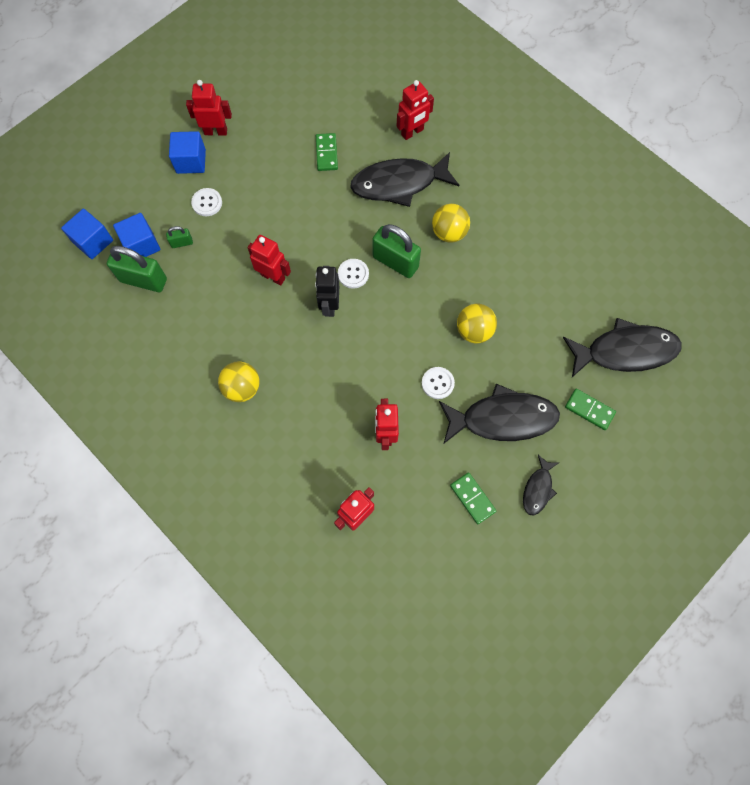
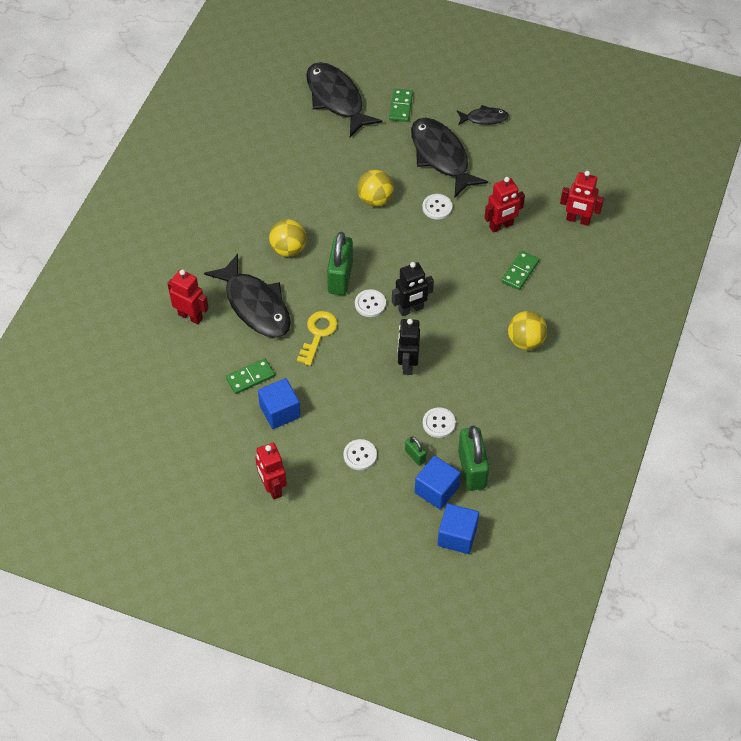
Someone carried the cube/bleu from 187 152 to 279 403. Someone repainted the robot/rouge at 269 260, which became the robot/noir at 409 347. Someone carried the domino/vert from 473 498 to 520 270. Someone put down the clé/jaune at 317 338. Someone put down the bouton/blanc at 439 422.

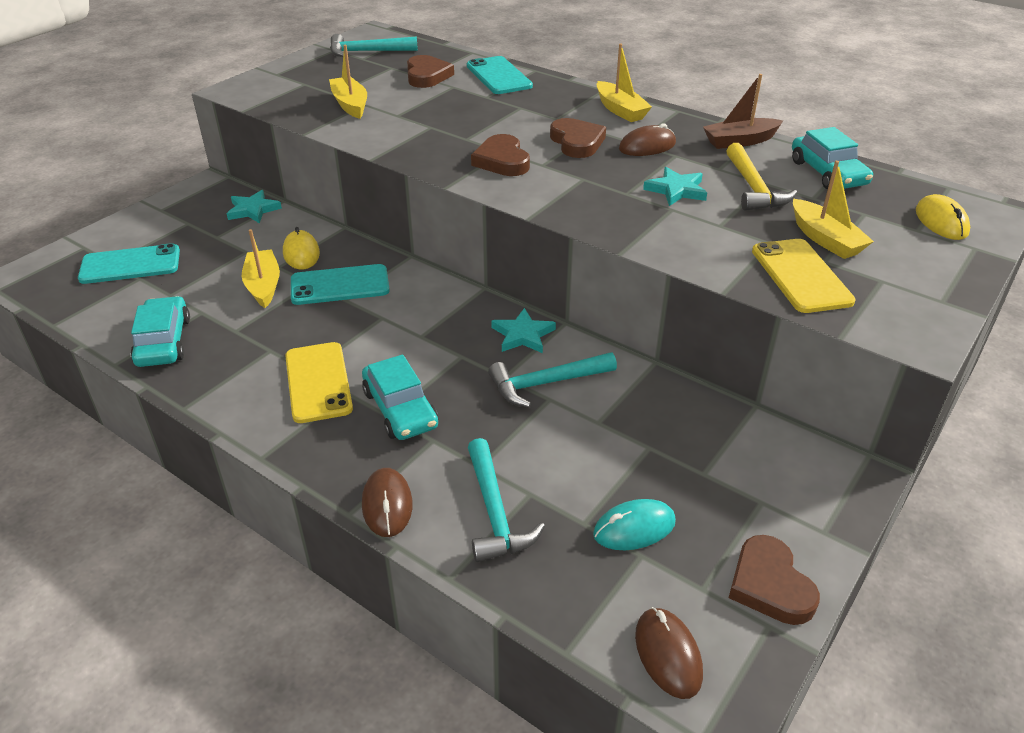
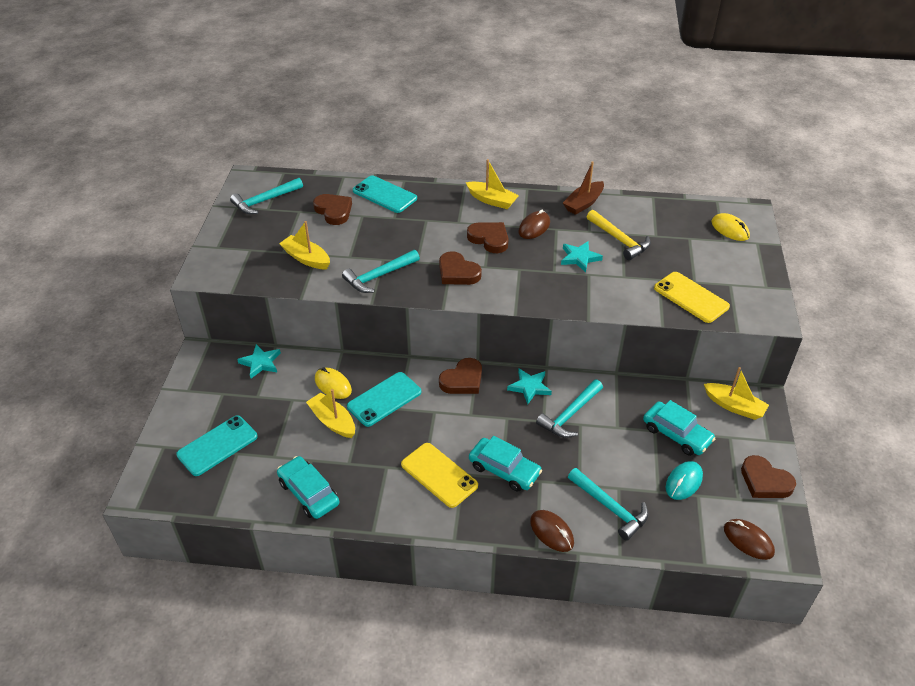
Someone carried the voiture/turquoise from 832 158 to 679 428. Someone carried the bateau/jaune from 833 210 to 736 393. Someone put down the marteau/turquoise at 381 271. Someone put down the cœur/marron at 460 376.

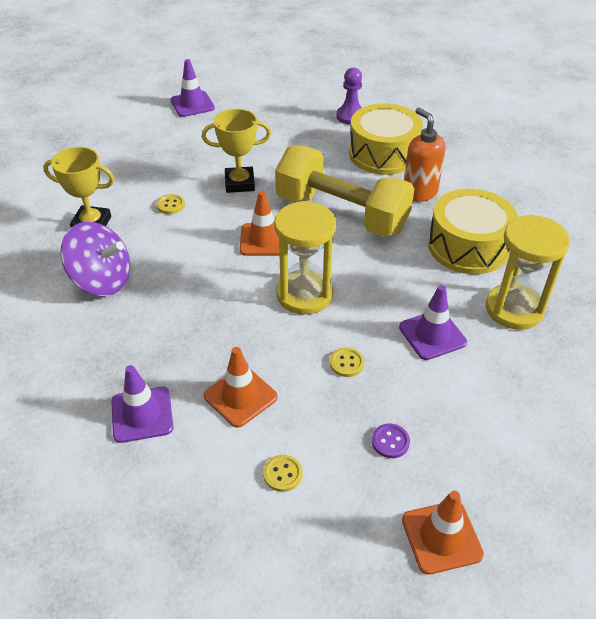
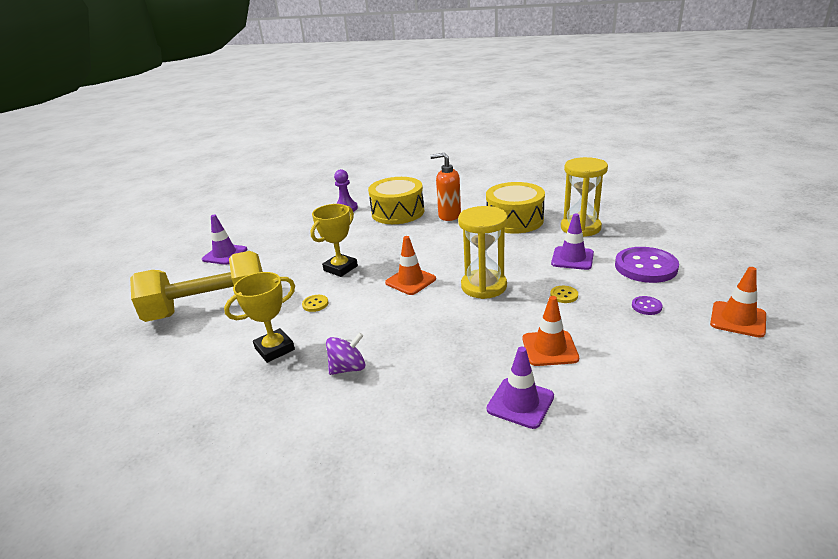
Someone carried the haltère/jaune from 344 191 to 196 286. Someone scaled the toupie/violet at 95 259 by 0.63. Someone took away the bouton/jaune at 283 473. Someone put down the bouton/violet at 647 265.

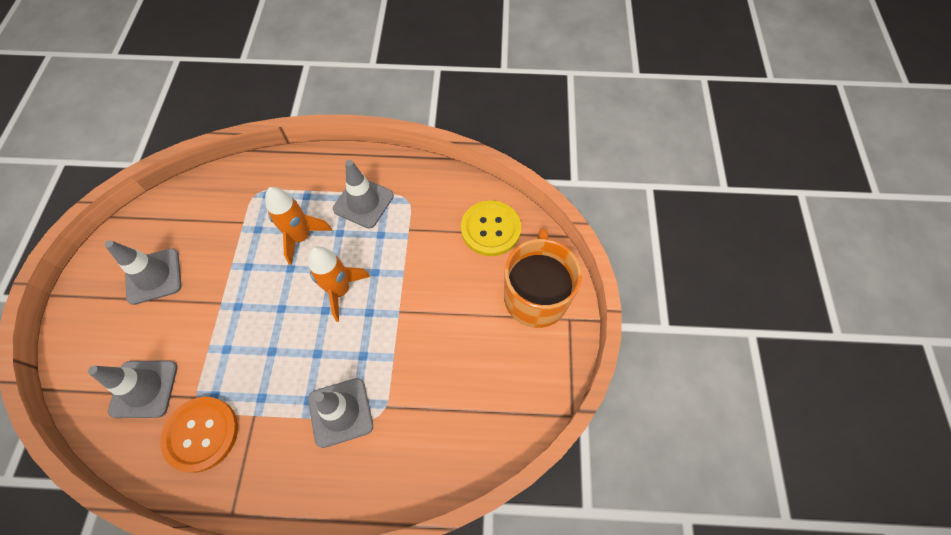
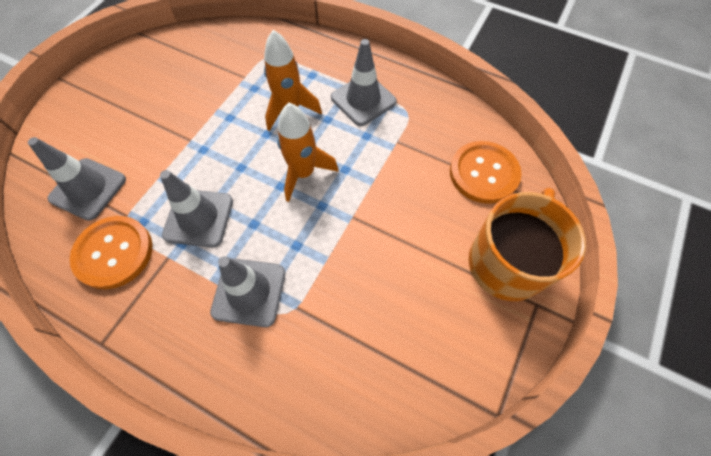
Someone repainted the bouton/jaune at 491 228, which became the bouton/orange at 485 172. Someone carried the cône de chantier/gris from 143 272 to 196 209.

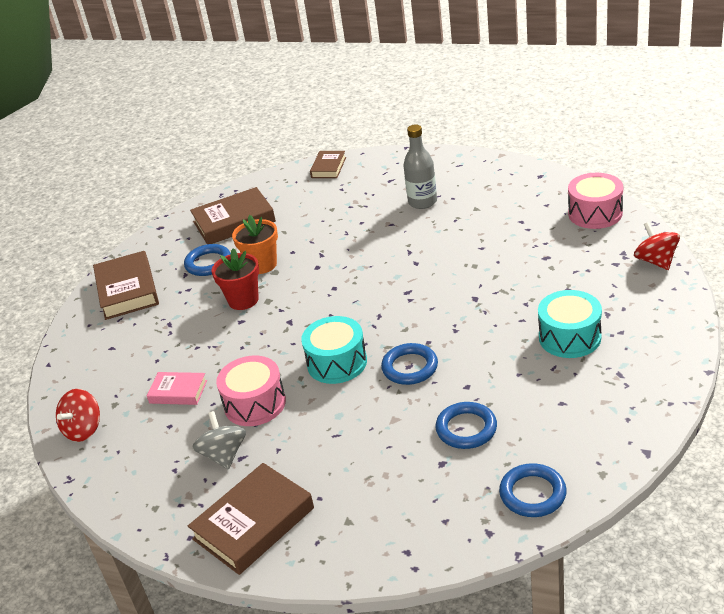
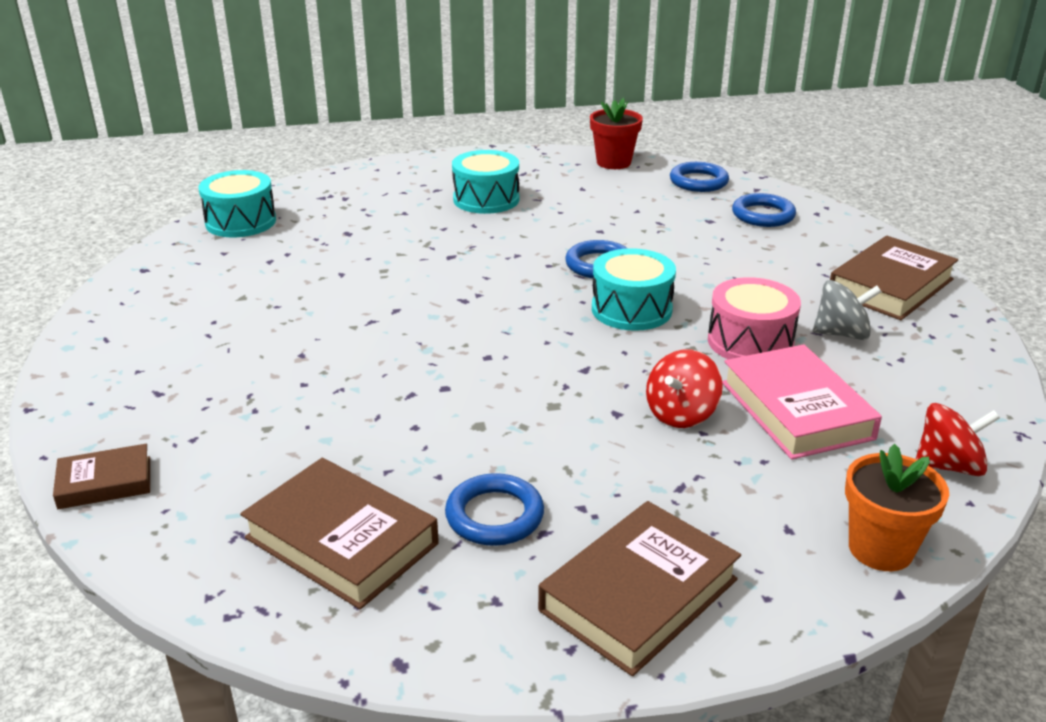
Someone took away the bouteille/gris at 420 167. Someone repainted the tambour/rose at 595 201, which became the tambour/turquoise at 237 203. Someone carried the pot de fleurs/orange from 255 244 to 897 507. Someone carried the toupie/rouge from 657 246 to 684 388. Someone carried the pot de fleurs/rouge from 235 279 to 616 133. Someone scaled the livre/rose at 177 388 by 1.74. Someone carried the anneau/bleu from 466 425 to 764 210. Someone rotated the toupie/gris at 219 440 by 135 degrees counterclockwise. Someone rotated the livre/marron at 251 519 by 60 degrees counterclockwise.

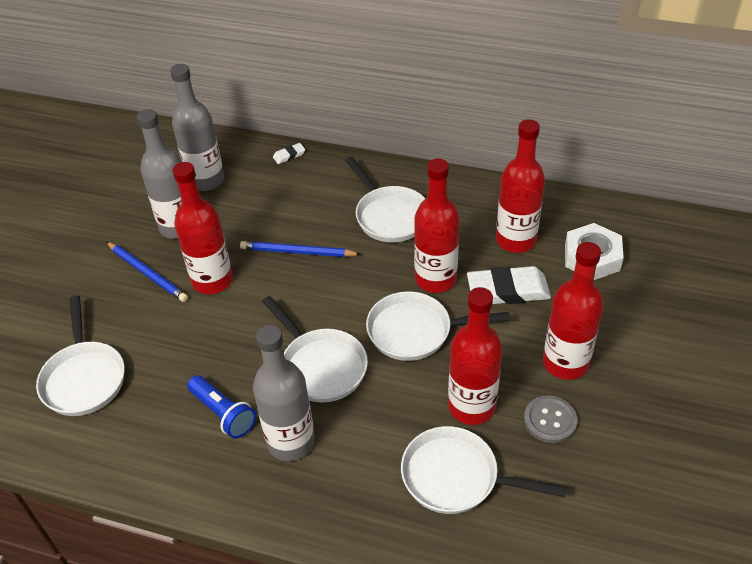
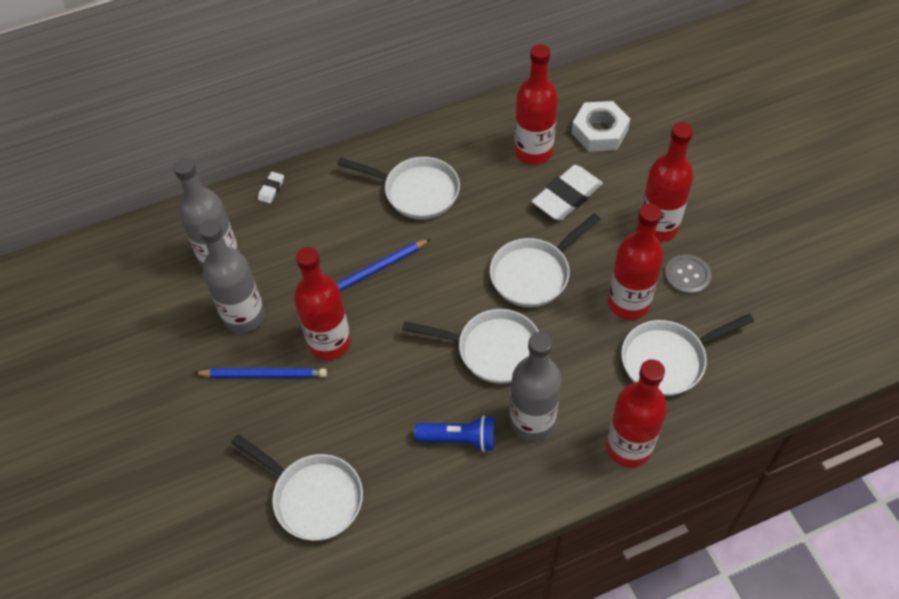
Someone carried the bouteille/rouge from 437 225 to 636 413.

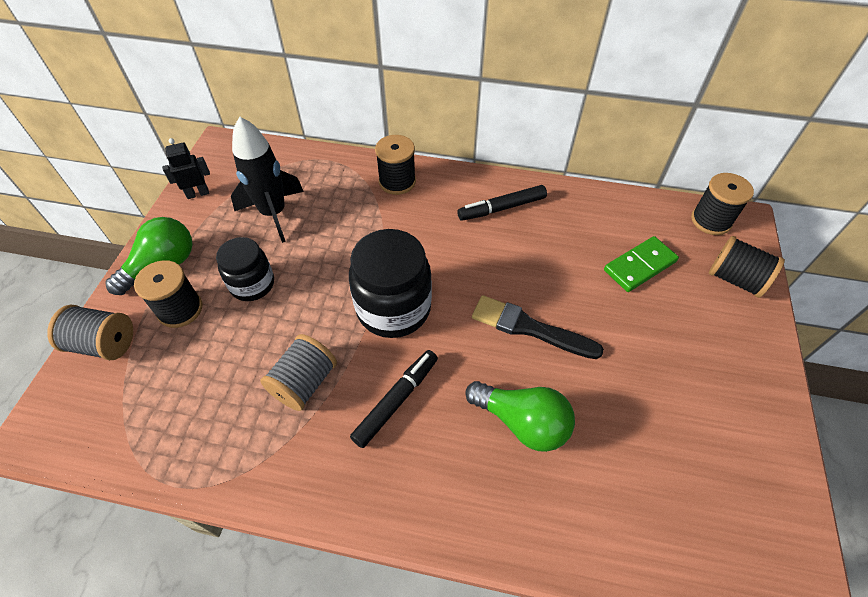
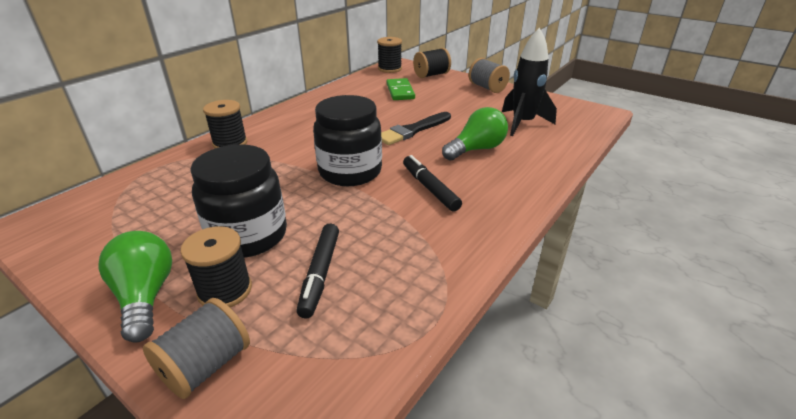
Someone carried the fusée/noir from 267 179 to 529 82. Someone took away the robot/noir at 186 168. Someone carried the feutre/noir from 502 203 to 317 271. Someone scaled the bocal/noir at 245 269 by 1.61. Someone carried the bobine/gris from 298 372 to 489 75.

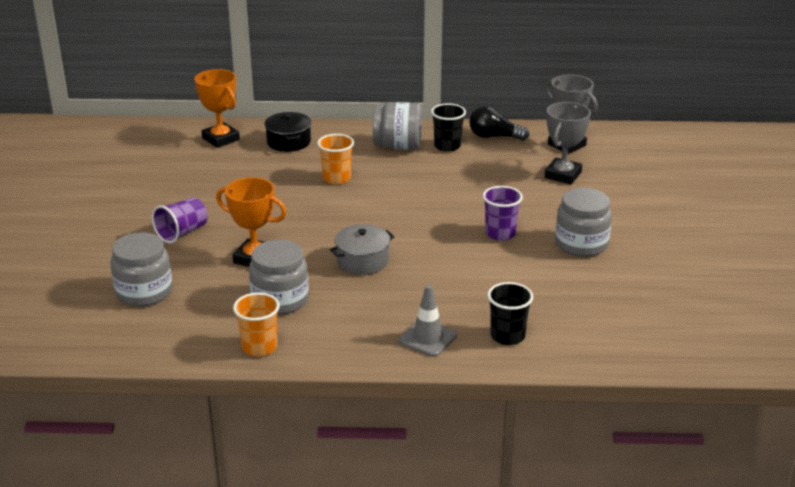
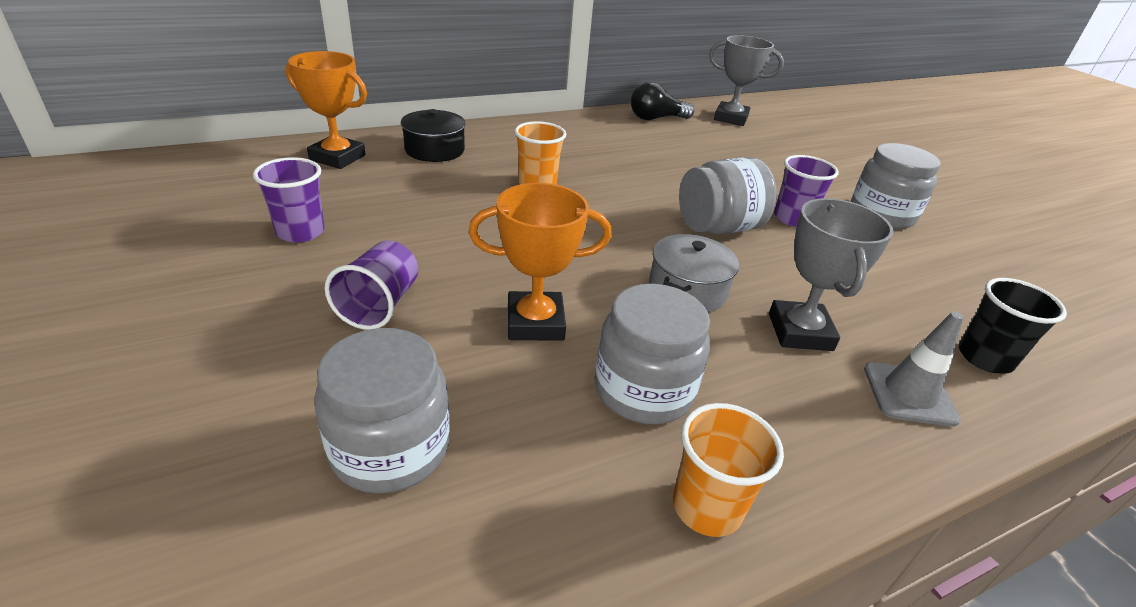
Someone carried the bocal/gris from 397 126 to 728 195. Someone carried the trophée/gris from 568 143 to 831 274. Someone took away the gobelet/noir at 448 127. Someone put down the gobelet/violet at 289 200.

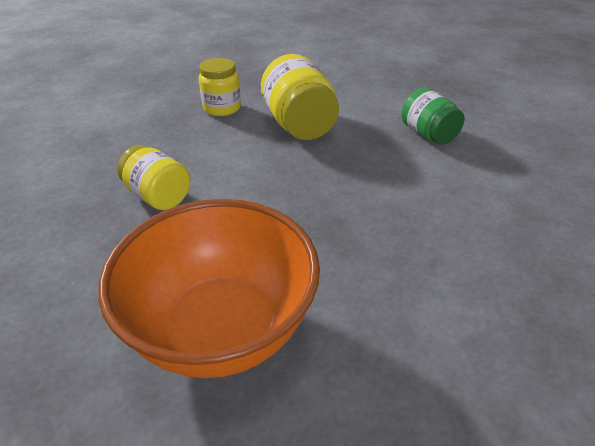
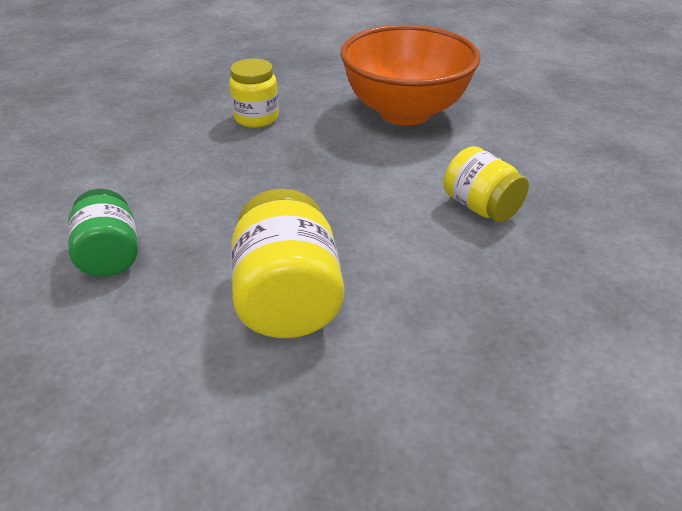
Someone carried the bocal/jaune from 220 87 to 254 93.

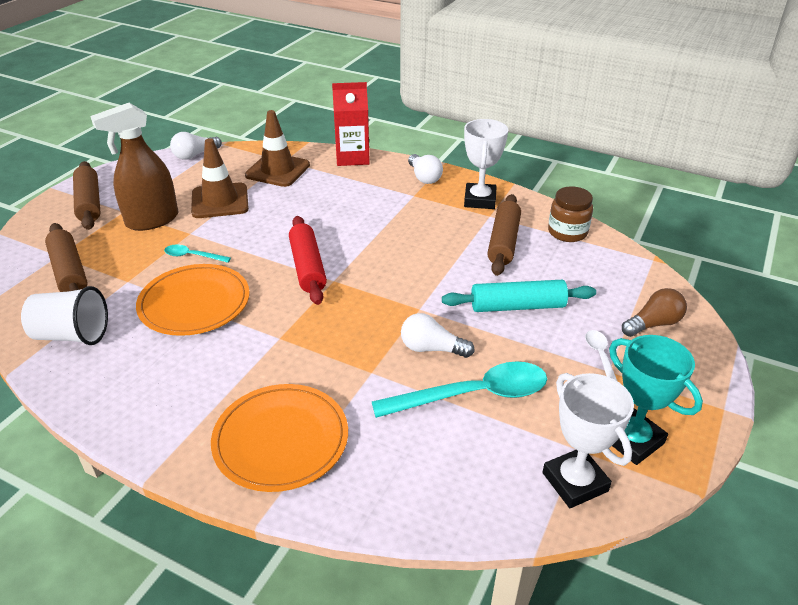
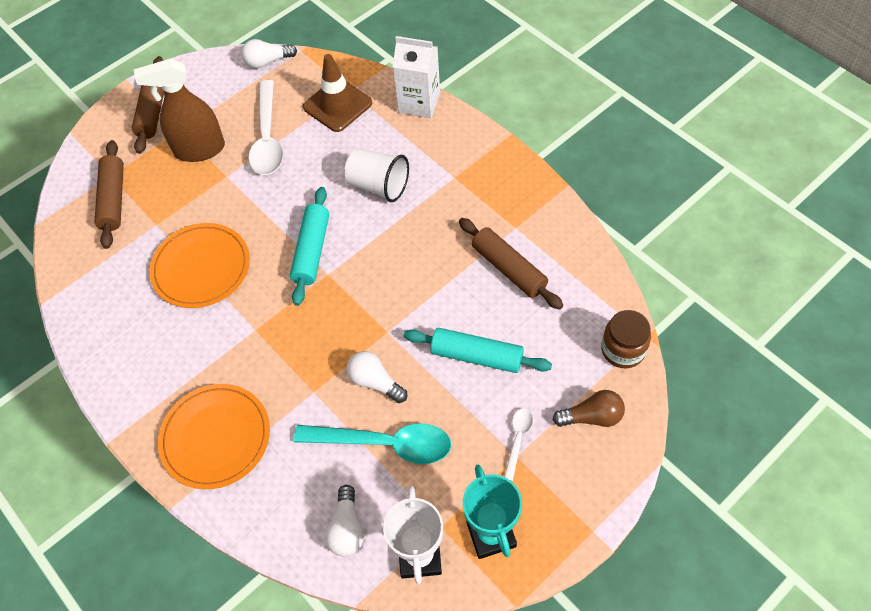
Someone repainted the brique de lait/rouge at 351 124, which became the brique de lait/blanc at 416 77. Someone took away the trophée/blanc at 486 164. Someone swapped the cône de chantier/marron at 220 178 for the cuillère/blanc at 266 127. Someone carried the ampoule/blanc from 425 169 to 344 520. Someone carried the bocal/marron from 570 214 to 626 339. Someone rotated the rouleau à pâtisserie/marron at 504 235 by 75 degrees counterclockwise. Someone repainted the rouleau à pâtisserie/rouge at 308 260, which became the rouleau à pâtisserie/turquoise at 309 246. Someone took away the cuillère/turquoise at 197 253. Someone carried the gobelet/blanc from 64 315 to 376 175.

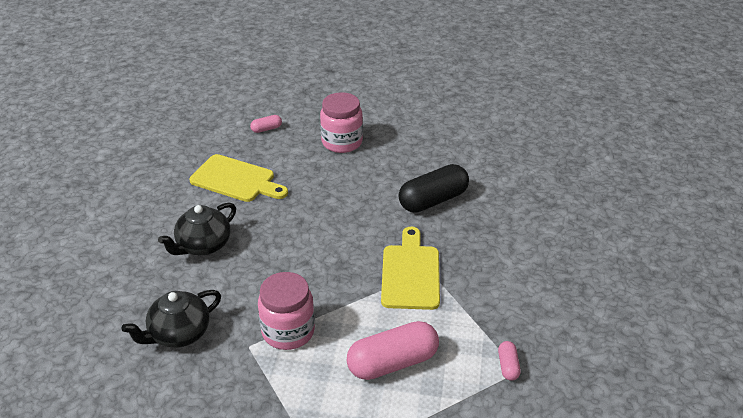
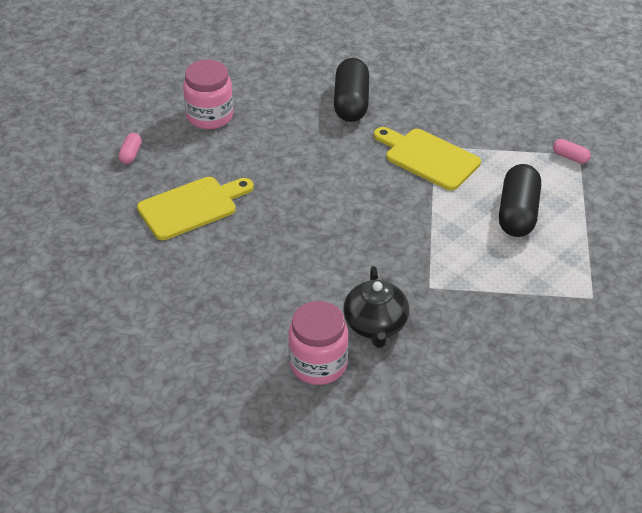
Someone took away the théière/noir at 197 229. Someone carried the bocal/rose from 286 311 to 318 343. Someone repainted the gélule/rose at 393 350, which became the gélule/noir at 520 200.

